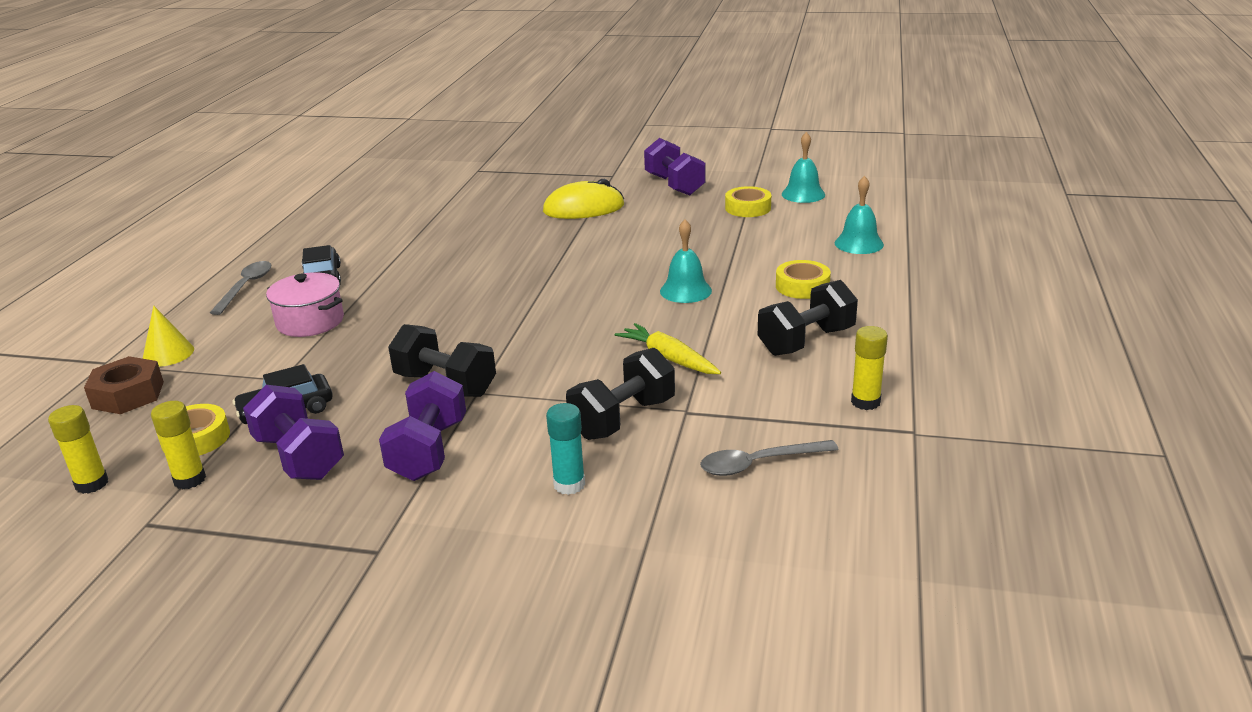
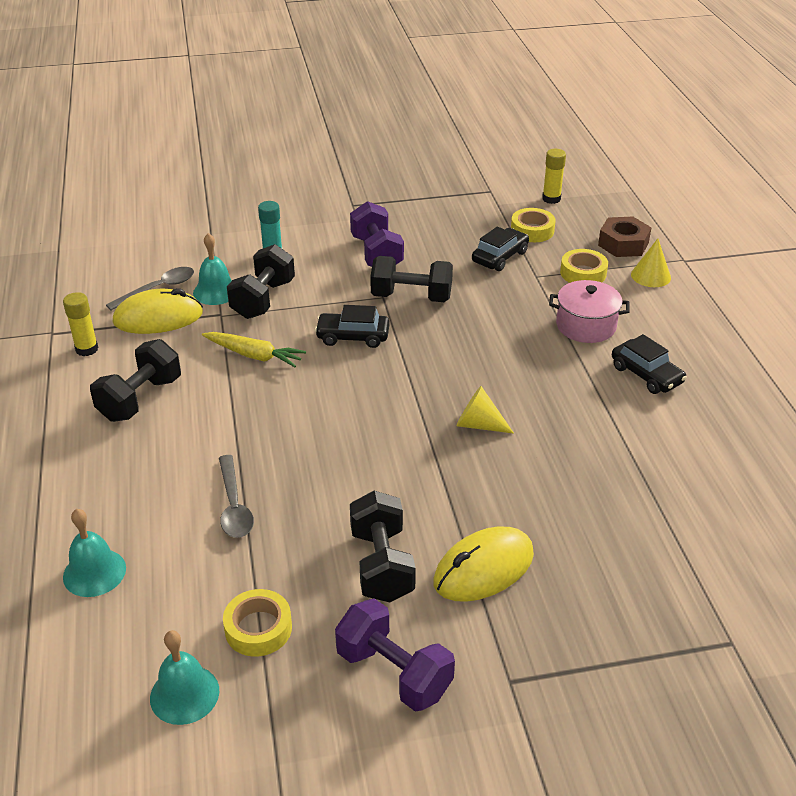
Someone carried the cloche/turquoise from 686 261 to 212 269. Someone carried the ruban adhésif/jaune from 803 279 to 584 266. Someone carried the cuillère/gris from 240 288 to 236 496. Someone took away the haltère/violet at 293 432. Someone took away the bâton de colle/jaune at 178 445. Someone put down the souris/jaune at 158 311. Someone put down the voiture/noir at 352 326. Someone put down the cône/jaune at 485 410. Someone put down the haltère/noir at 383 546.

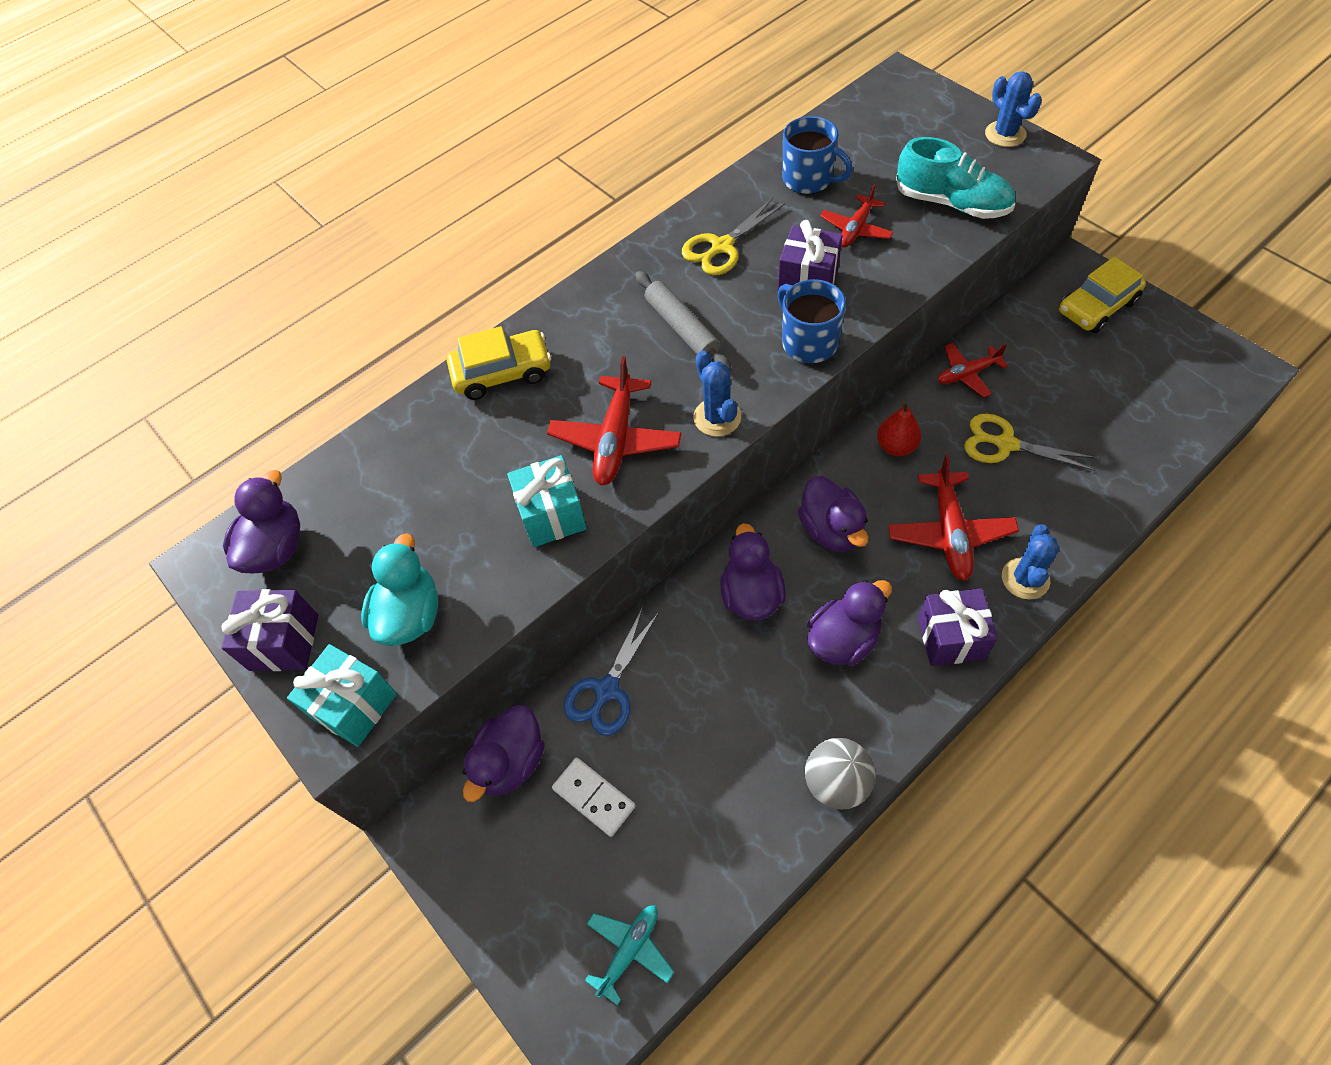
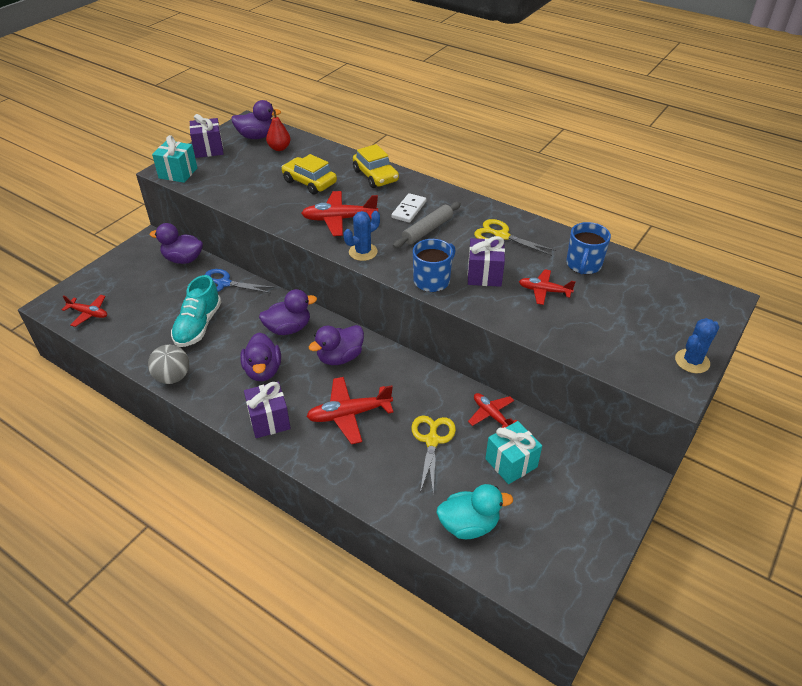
Someone carried the chaussure/turquoise from 955 178 to 196 311. Someone carried the voiture/jaune from 1102 295 to 309 174. Someone carried the poire/rouge from 899 428 to 278 130. Someone carried the cadeau/turquoise from 547 501 to 513 452. Someone took away the cactus/bleu at 1031 561. Someone carried the canard/turquoise from 399 589 to 474 511. Someone rotated the canard/violet at 849 623 by 45 degrees clockwise. Someone carried the domino/blanc from 594 797 to 409 208. Someone repainted the avion/turquoise at 629 955, which became the avion/rouge at 84 311.

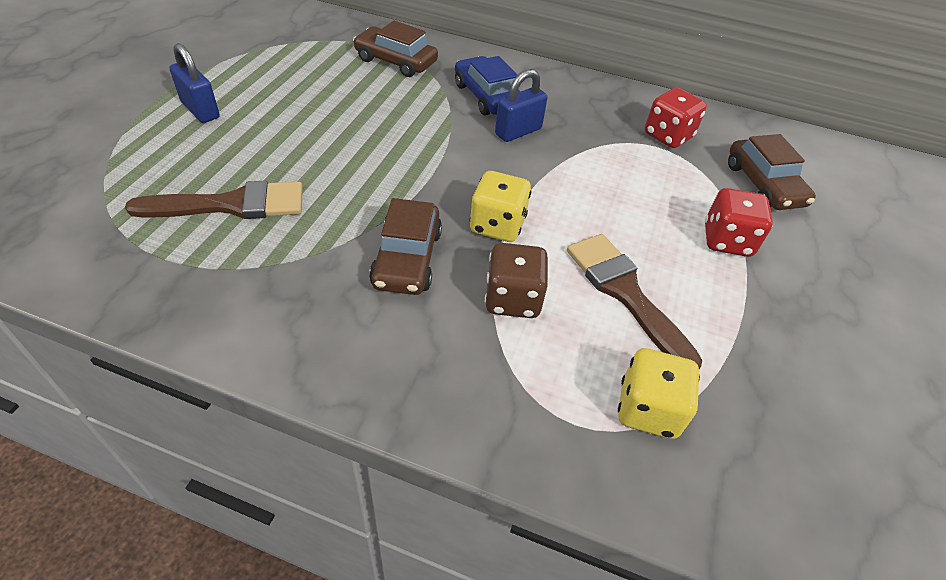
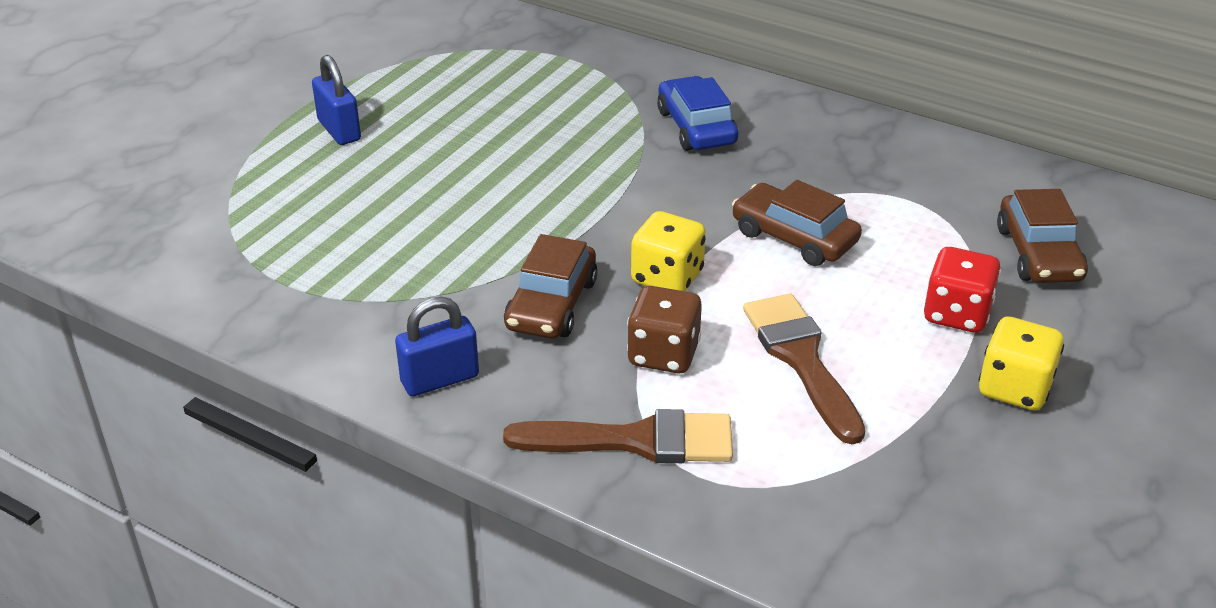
Someone carried the voiture/marron from 395 49 to 797 223. Someone carried the cadenas/bleu from 521 105 to 437 346. Someone took away the dé/rouge at 676 118. Someone carried the pinceau/marron from 214 200 to 618 436. Someone carried the dé/jaune from 659 393 to 1021 363.

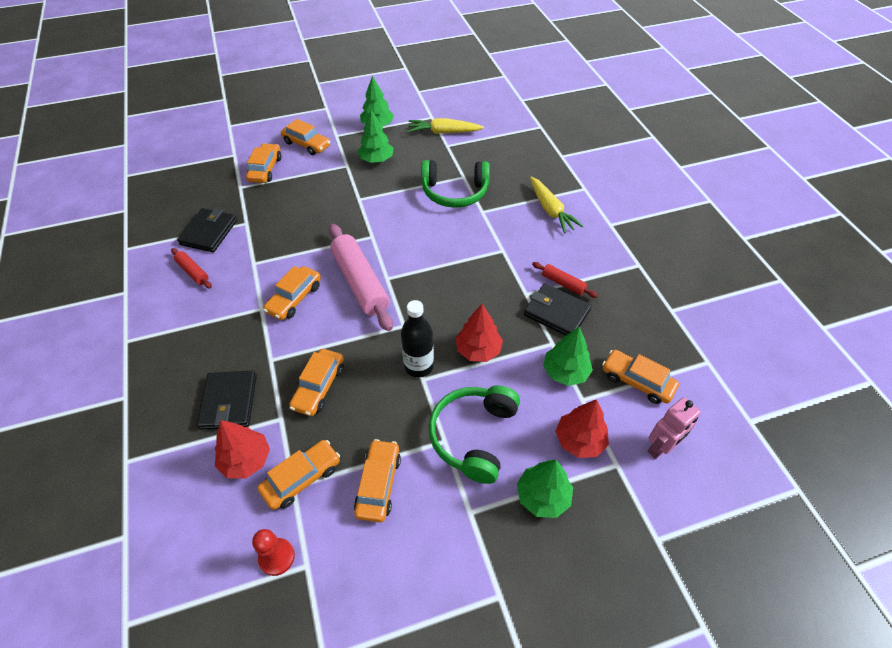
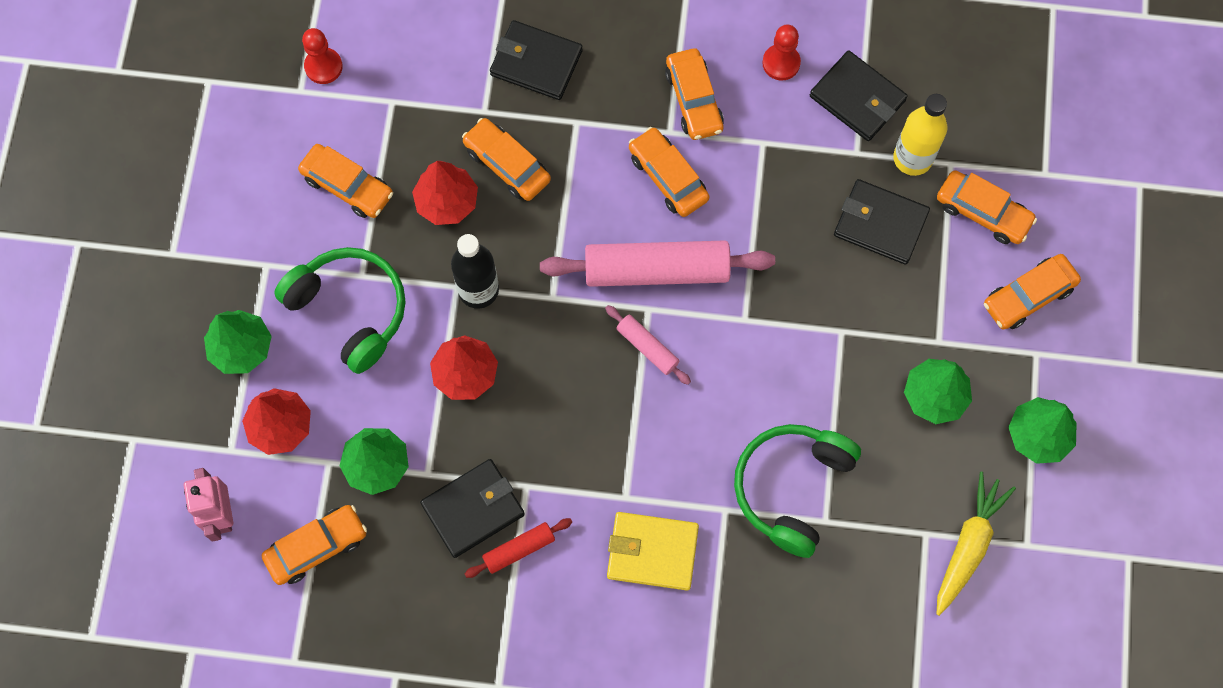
Someone took away the carotte/jaune at 556 205. Someone swapped the rouleau à pâtisserie/rouge at 191 268 for the pion/rouge at 781 52. Someone carried the arbre/rouge from 242 449 to 445 193. Someone carried the voiture/orange from 299 475 to 694 94. Someone put down the bouteille/jaune at 920 135. Someone put down the portefeuille/noir at 882 222. Someone put down the rouleau à pâtisserie/rose at 648 345. Someone put down the portefeuille/jaune at 653 551.

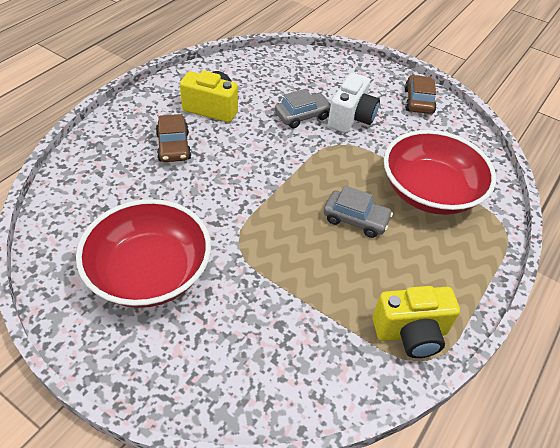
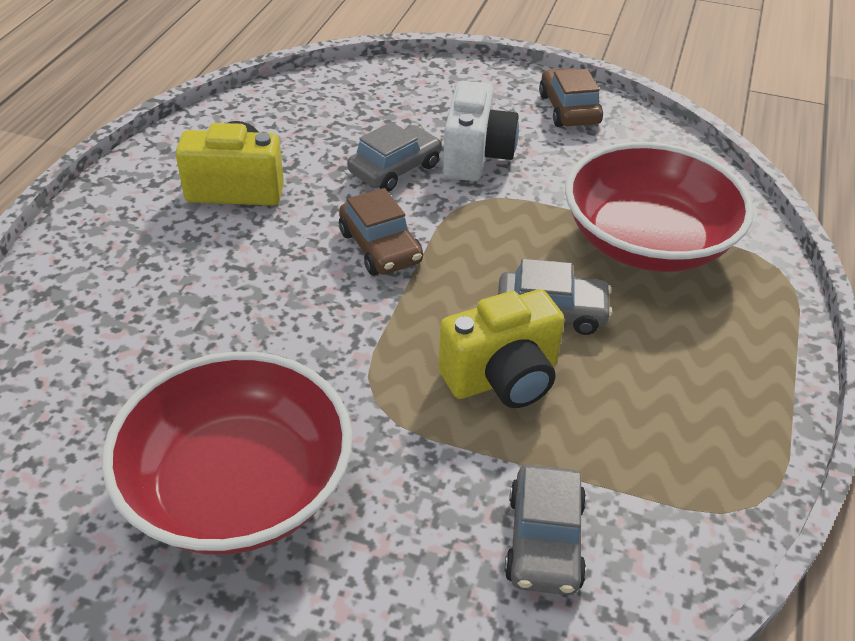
Someone carried the voiture/marron from 173 138 to 381 231. Someone carried the appareil photo/jaune from 416 322 to 501 348. Someone put down the voiture/gris at 545 530.

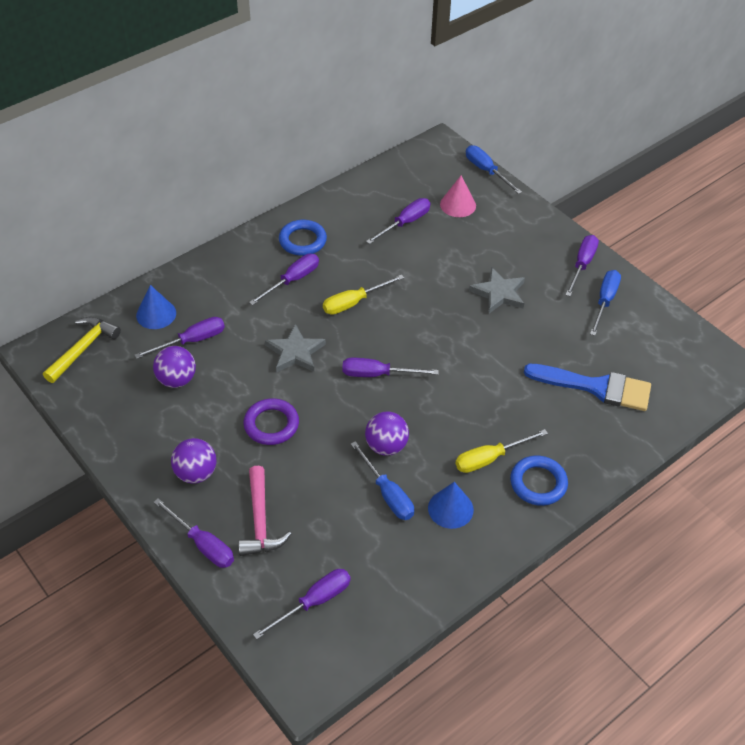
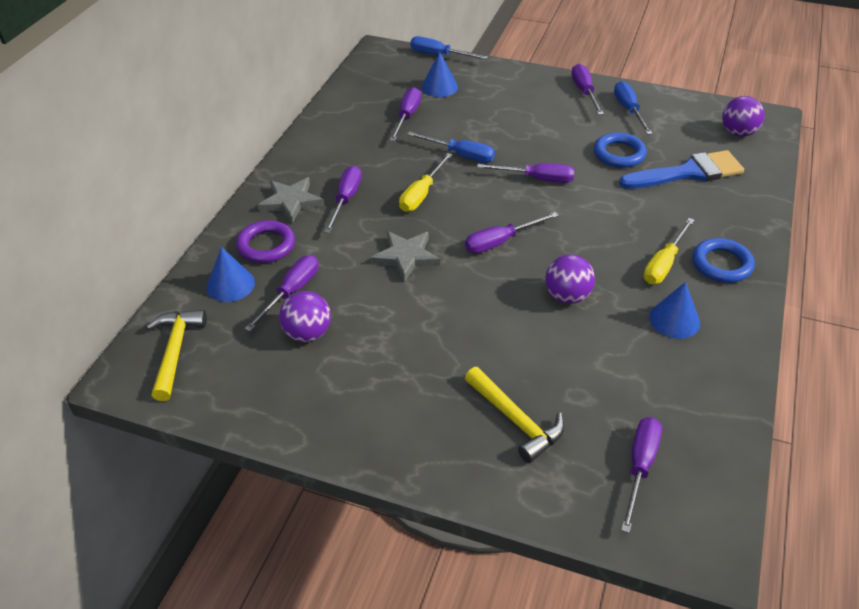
Someone repainted the cône/rose at 458 196, which became the cône/bleu at 439 74. Someone carried the anneau/bleu from 303 238 to 620 150. Someone carried the étoile/gris from 497 290 to 291 200. Someone carried the anneau/violet from 271 421 to 265 241. Someone carried the balle/violet from 193 461 to 743 116. Someone carried the tournevis/bleu from 382 480 to 451 147. Someone repainted the marteau/rose at 264 511, which became the marteau/jaune at 515 415. Someone carried the tournevis/violet from 193 533 to 525 173.

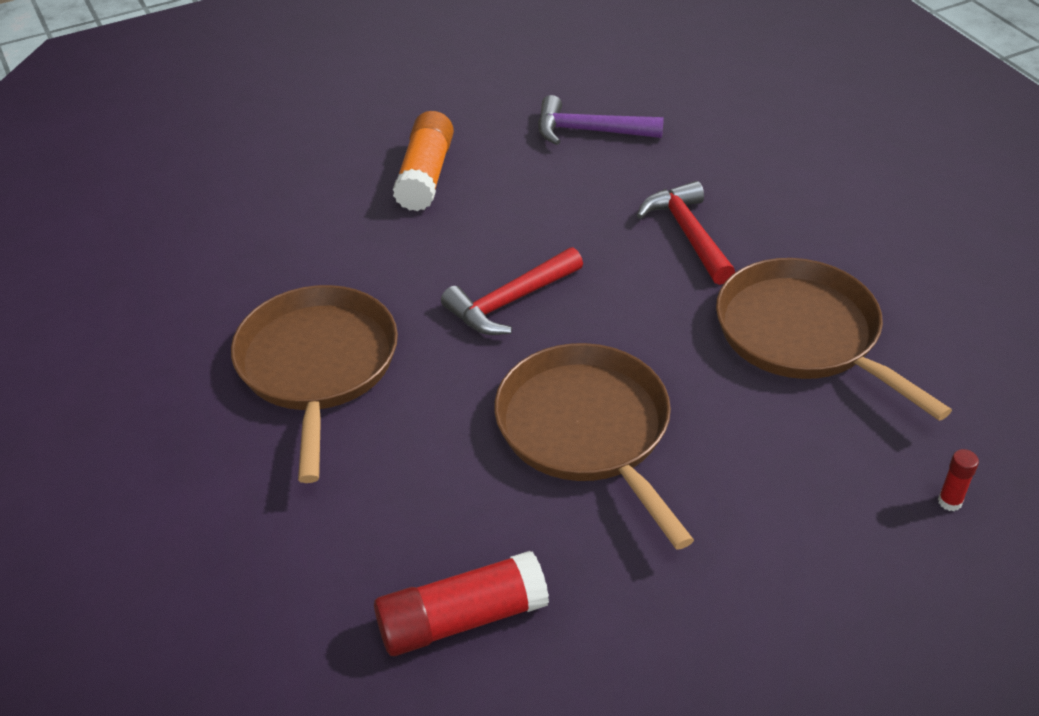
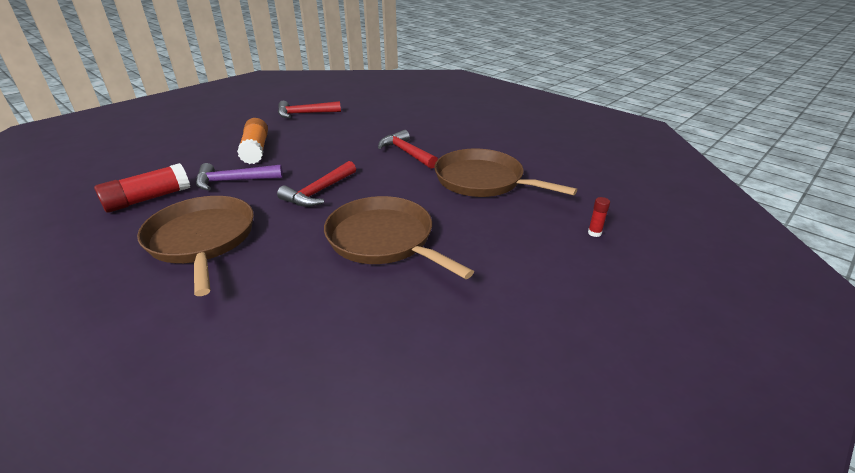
Someone carried the marteau/violet from 601 120 to 239 177. Someone carried the bâton de colle/rouge from 461 603 to 142 188. Someone put down the marteau/rouge at 309 109.

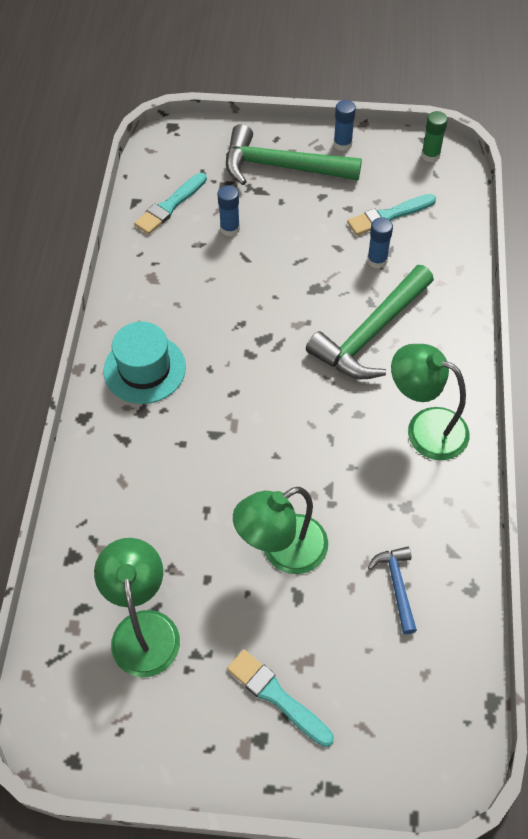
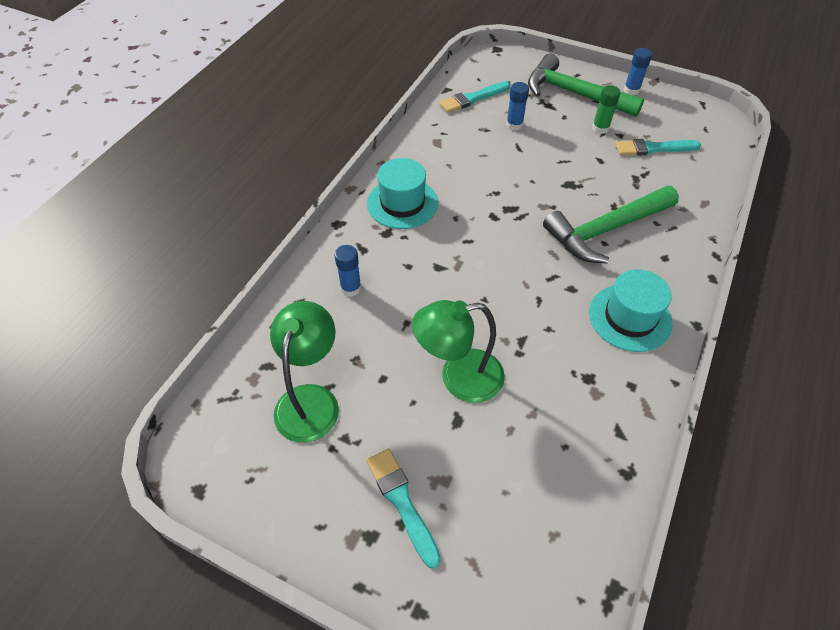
Someone carried the bâton de colle/vert from 434 136 to 606 109. Someone carried the bâton de colle/bleu from 380 242 to 348 271. Someone swapped the lampe/vert at 430 402 for the chapeau/turquoise at 631 310. Someone took away the marteau/bleu at 392 590.

